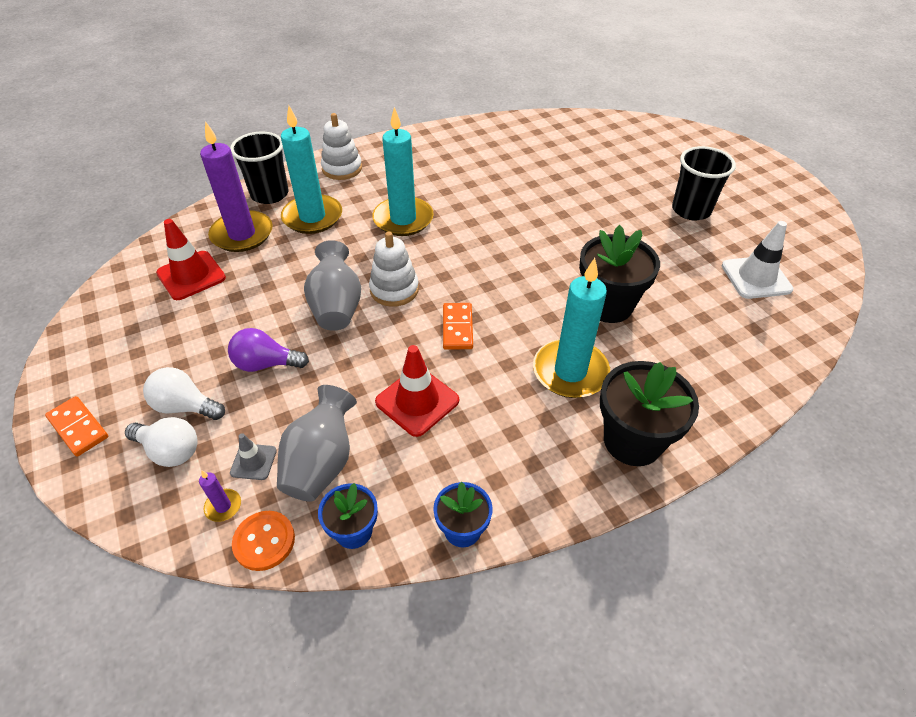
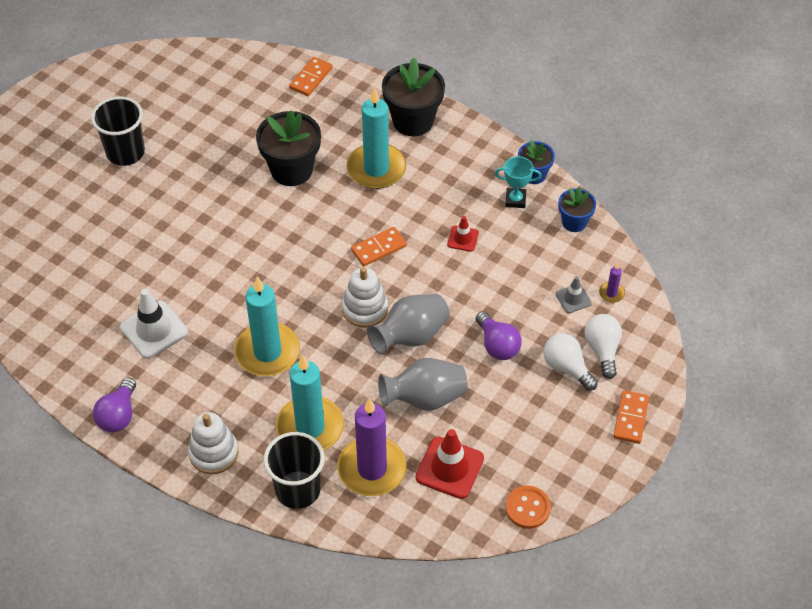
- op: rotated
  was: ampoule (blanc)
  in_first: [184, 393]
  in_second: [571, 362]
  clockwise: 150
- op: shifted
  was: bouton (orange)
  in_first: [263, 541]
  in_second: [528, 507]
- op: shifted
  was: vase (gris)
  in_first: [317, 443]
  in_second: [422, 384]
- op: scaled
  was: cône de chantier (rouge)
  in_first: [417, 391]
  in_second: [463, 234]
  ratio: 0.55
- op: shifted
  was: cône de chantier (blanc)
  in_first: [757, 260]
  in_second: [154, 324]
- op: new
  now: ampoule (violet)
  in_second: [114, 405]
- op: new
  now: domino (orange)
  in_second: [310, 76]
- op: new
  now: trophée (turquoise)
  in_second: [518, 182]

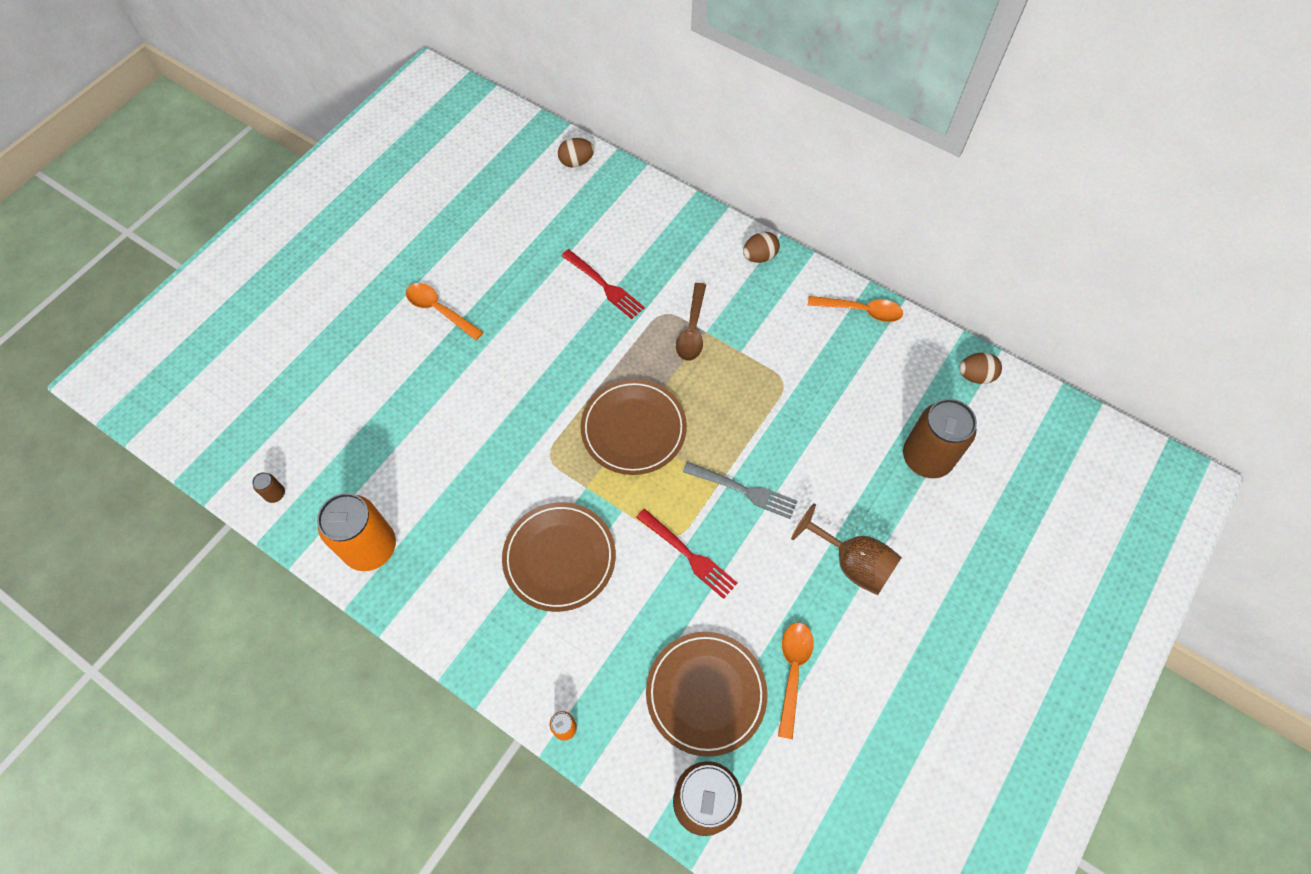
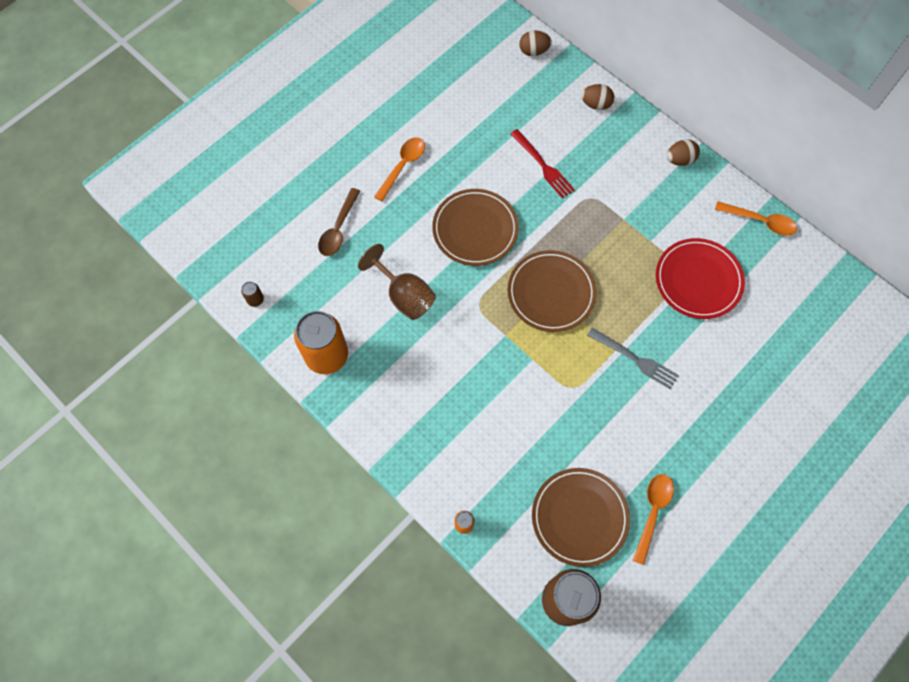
- op: rotated
  was: cuillère (orange)
  in_first: [445, 311]
  in_second: [399, 169]
  clockwise: 75
- op: shifted
  was: assiette (marron)
  in_first: [559, 557]
  in_second: [475, 227]
- op: gone
  was: fourchette (rouge)
  in_first: [687, 554]
- op: shifted
  was: cuillère (marron)
  in_first: [691, 322]
  in_second: [339, 222]
- op: shifted
  was: verre à pied (marron)
  in_first: [846, 549]
  in_second: [397, 282]
- op: gone
  was: canette (marron)
  in_first: [940, 438]
- op: shifted
  was: œuf (marron)
  in_first: [980, 368]
  in_second: [597, 97]
- op: new
  now: assiette (rouge)
  in_second: [700, 278]

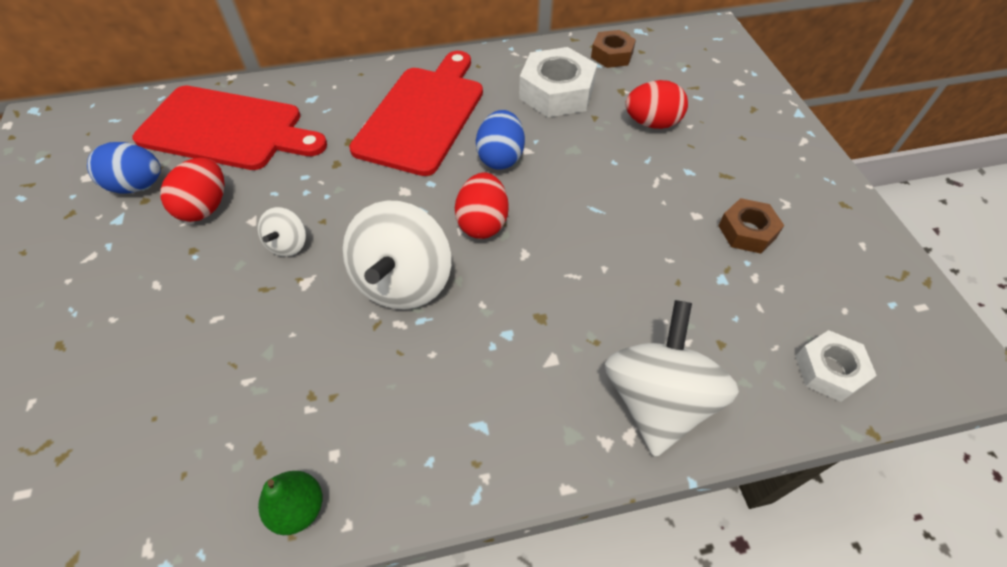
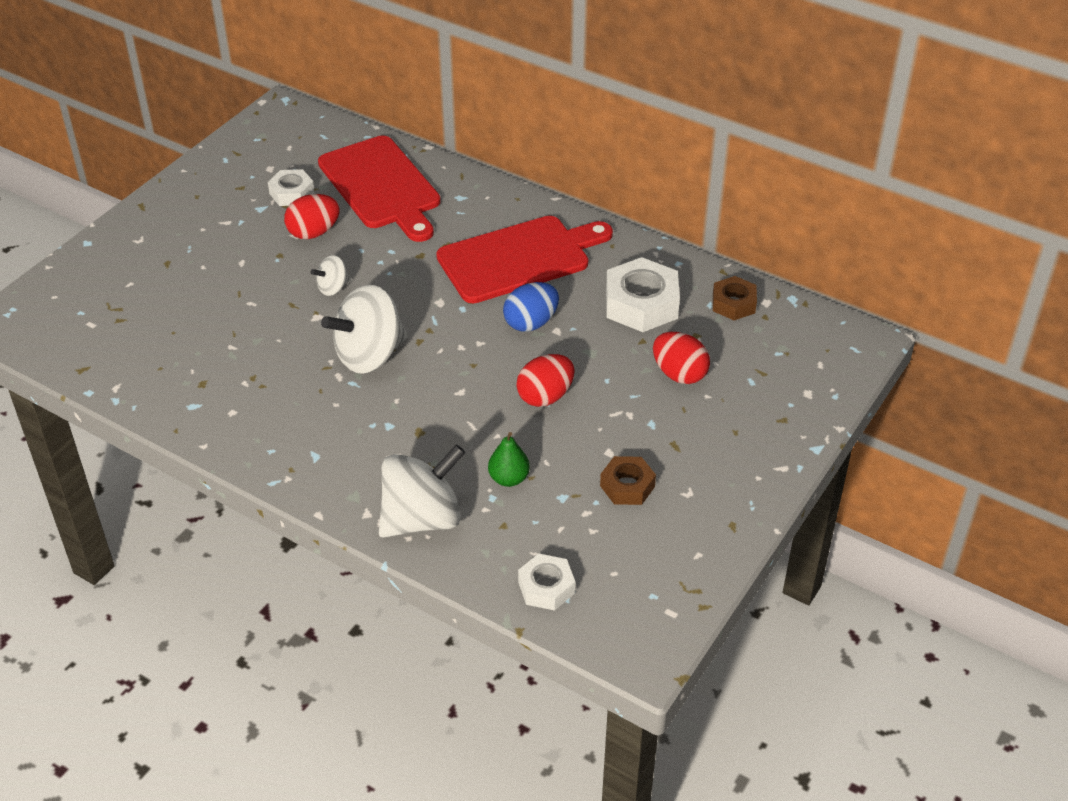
- op: swapped
  was: œuf (bleu)
  now: écrou (blanc)
  in_first: [124, 167]
  in_second: [291, 187]
- op: shifted
  was: poire (vert)
  in_first: [290, 503]
  in_second: [509, 459]
- op: shifted
  was: œuf (rouge)
  in_first: [482, 205]
  in_second: [545, 380]

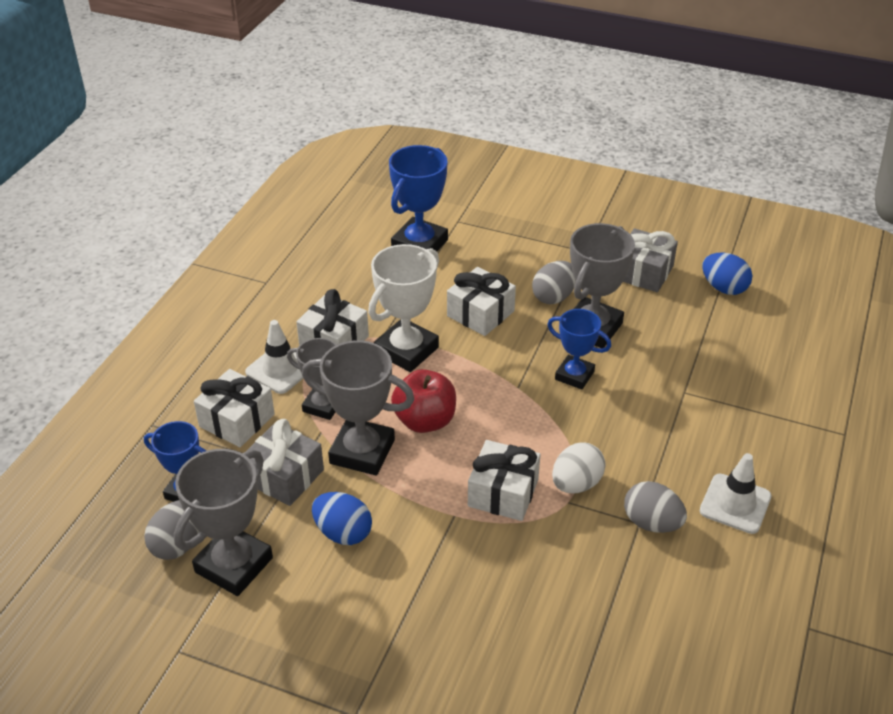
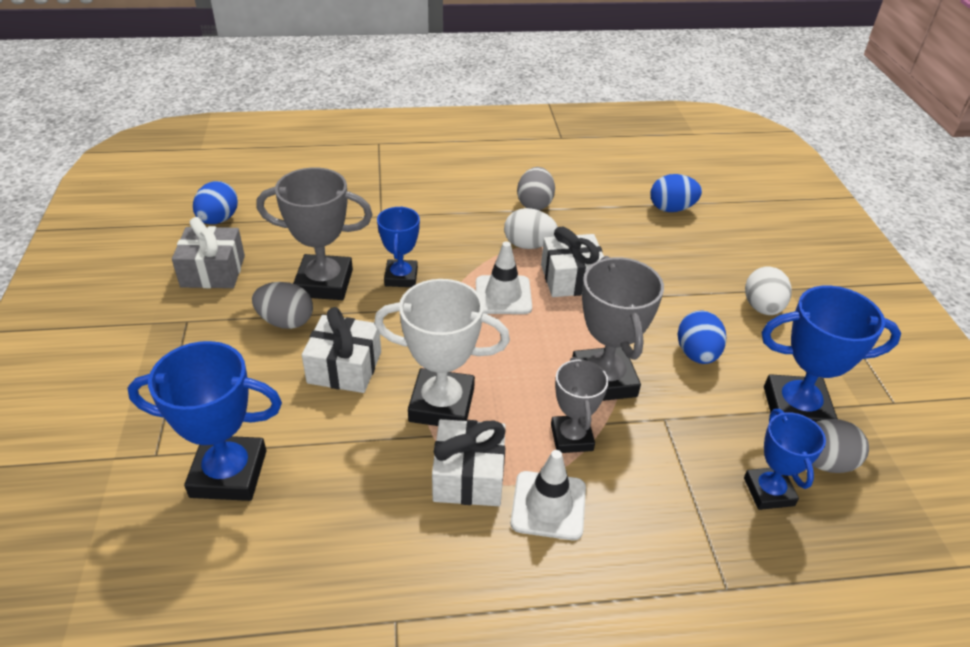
- op: repainted
  was: trophée (gris)
  now: trophée (bleu)
  in_first: [223, 522]
  in_second: [831, 354]
- op: gone
  was: cadeau (blanc)
  in_first: [234, 408]
- op: gone
  was: cadeau (gris)
  in_first: [285, 462]
- op: gone
  was: pomme (rouge)
  in_first: [423, 401]
- op: shifted
  was: cône de chantier (blanc)
  in_first: [735, 493]
  in_second: [504, 277]
- op: new
  now: œuf (bleu)
  in_second: [676, 193]
- op: new
  now: œuf (blanc)
  in_second: [768, 291]

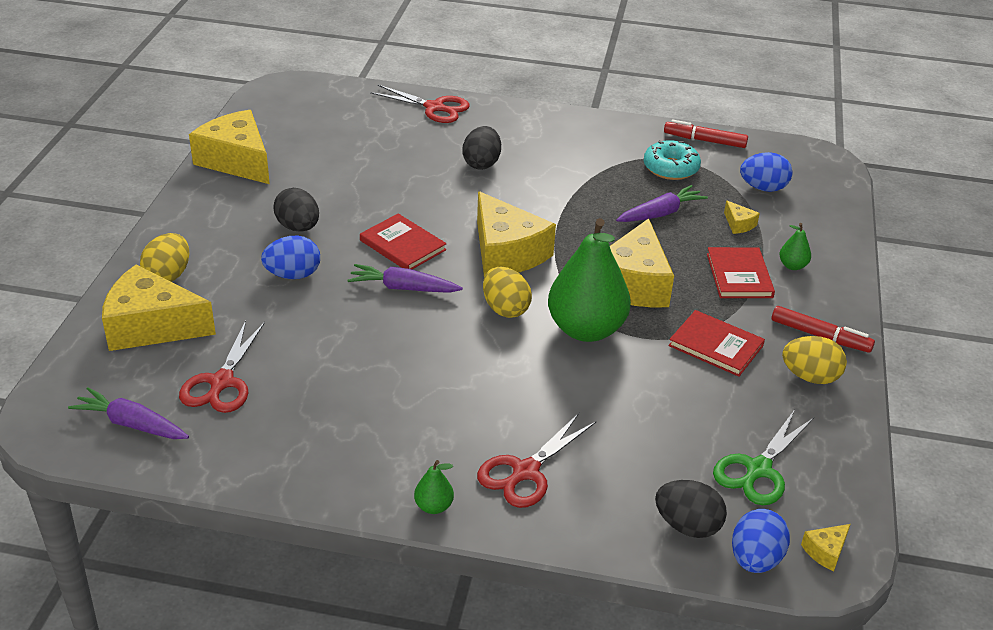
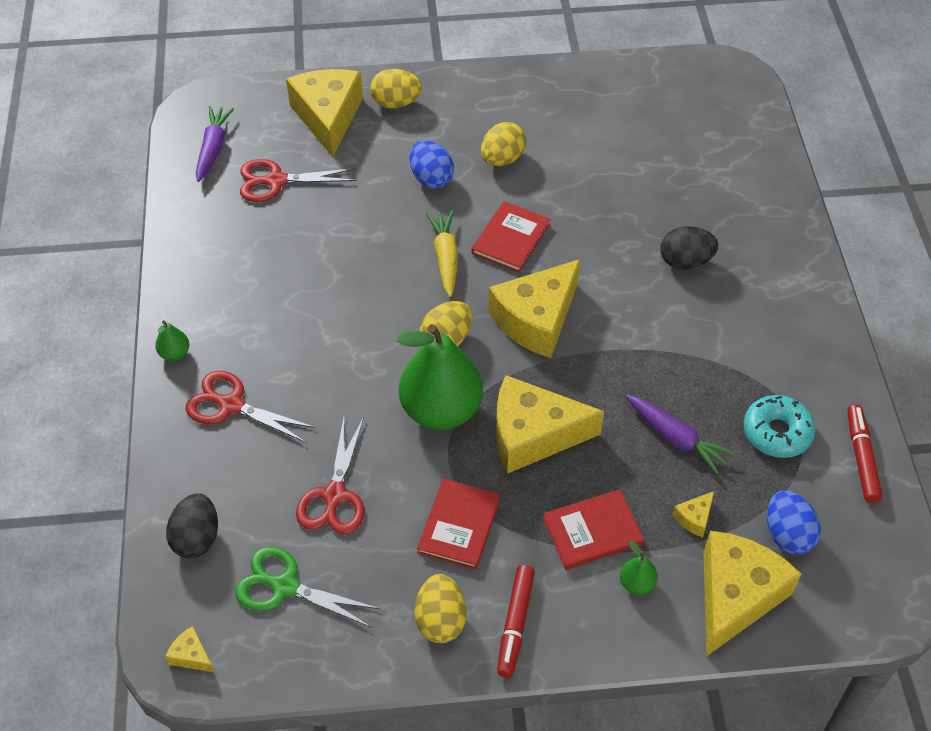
- op: shifted
  was: fromage (jaune)
  in_first: [229, 147]
  in_second: [752, 593]
- op: repainted
  was: œuf (noir)
  now: œuf (jaune)
  in_first: [296, 210]
  in_second: [503, 144]
- op: repainted
  was: carotte (violet)
  now: carotte (jaune)
  in_first: [405, 278]
  in_second: [442, 253]
- op: shifted
  was: ciseaux (rouge)
  in_first: [420, 104]
  in_second: [330, 475]
- op: gone
  was: œuf (bleu)
  in_first: [761, 541]

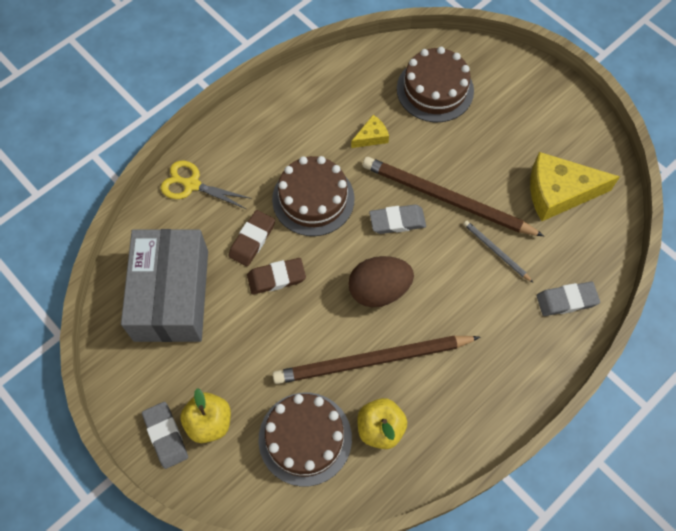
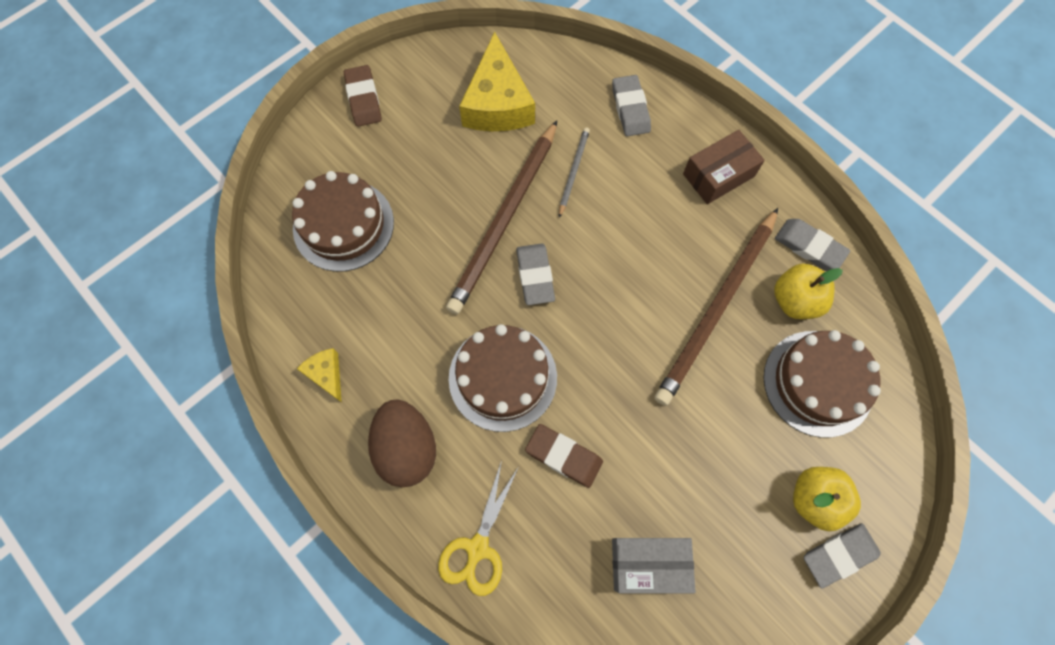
- op: scaled
  was: boîte (gris)
  in_first: [164, 285]
  in_second: [654, 565]
  ratio: 0.54
- op: shifted
  was: gomme (marron)
  in_first: [276, 276]
  in_second: [363, 96]
- op: rotated
  was: crayon (marron)
  in_first: [376, 360]
  in_second: [716, 307]
  clockwise: 45
- op: shifted
  was: œuf (marron)
  in_first: [381, 281]
  in_second: [402, 443]
- op: shifted
  was: fromage (jaune)
  in_first: [370, 131]
  in_second: [319, 375]
- op: rotated
  was: crayon (gris)
  in_first: [498, 252]
  in_second: [574, 172]
  clockwise: 150
- op: new
  now: boîte (marron)
  in_second: [724, 167]
- op: new
  now: gomme (gris)
  in_second: [812, 245]

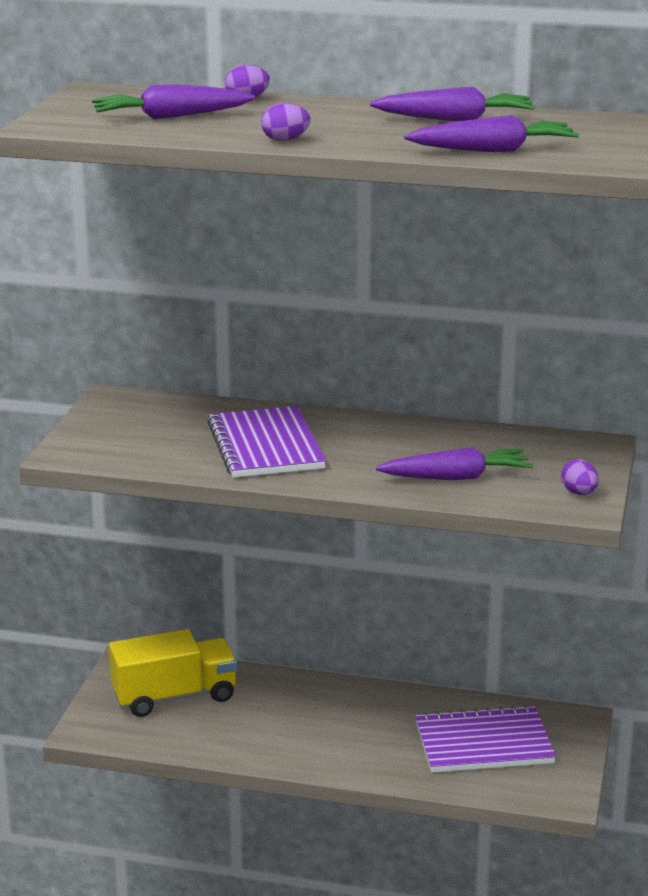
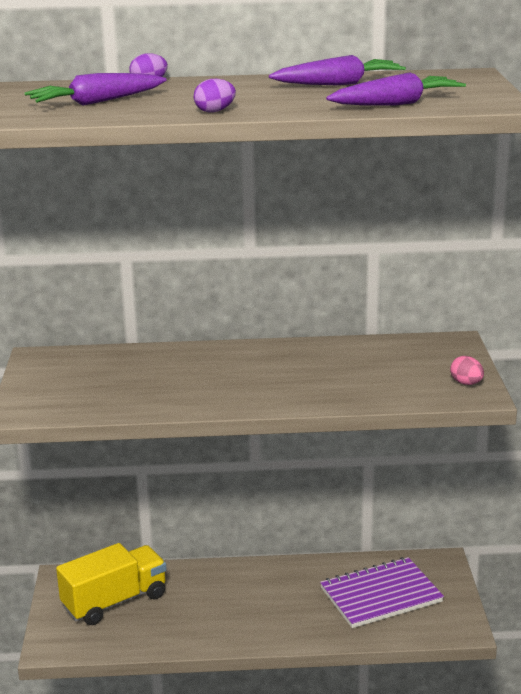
- op: gone
  was: carnet (violet)
  in_first: [266, 442]
- op: gone
  was: carotte (violet)
  in_first: [454, 463]
- op: repainted
  was: œuf (violet)
  now: œuf (rose)
  in_first: [579, 477]
  in_second: [467, 370]

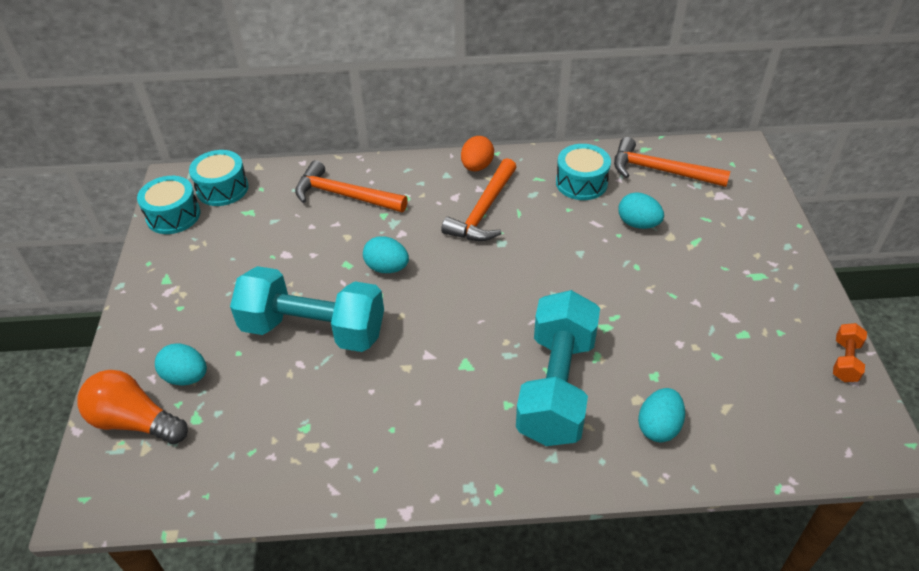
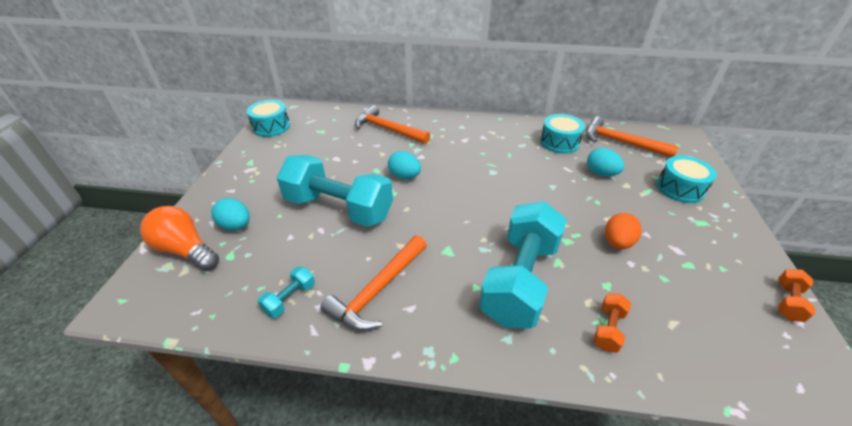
- op: shifted
  was: tambour (turquoise)
  in_first: [219, 178]
  in_second: [687, 179]
- op: shifted
  was: marteau (orange)
  in_first: [478, 199]
  in_second: [373, 283]
- op: shifted
  was: œuf (orange)
  in_first: [477, 153]
  in_second: [623, 231]
- op: swapped
  was: œuf (turquoise)
  now: haltère (orange)
  in_first: [661, 415]
  in_second: [612, 323]
- op: new
  now: haltère (turquoise)
  in_second: [286, 292]

